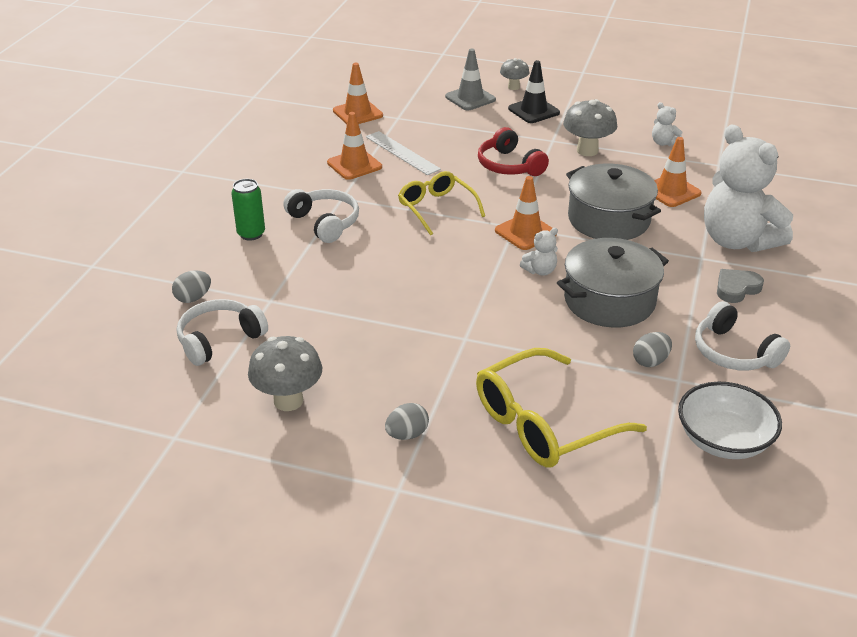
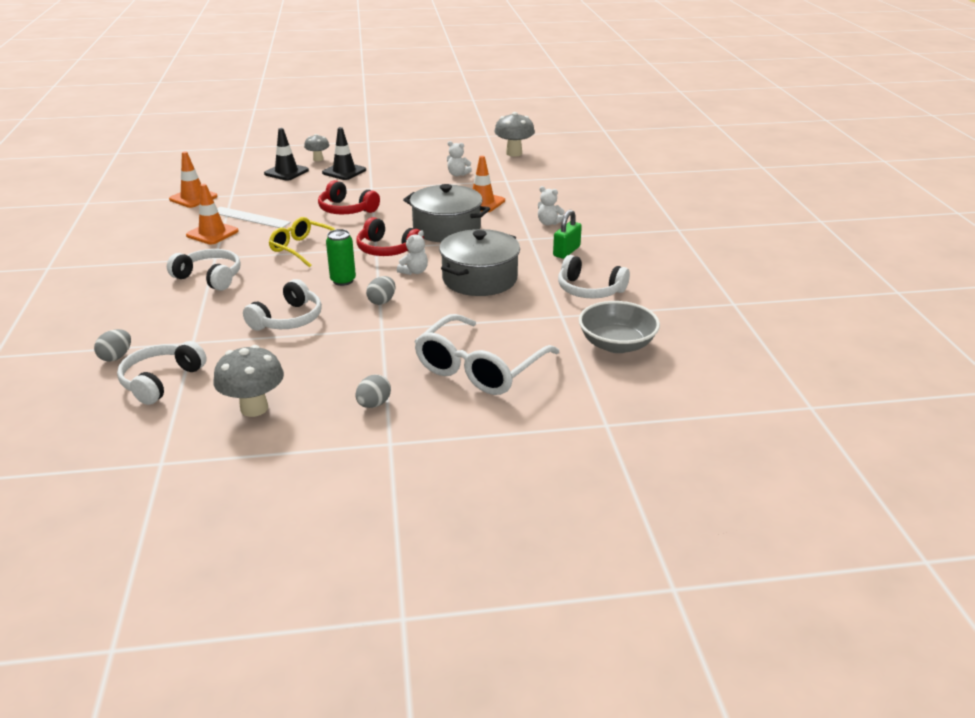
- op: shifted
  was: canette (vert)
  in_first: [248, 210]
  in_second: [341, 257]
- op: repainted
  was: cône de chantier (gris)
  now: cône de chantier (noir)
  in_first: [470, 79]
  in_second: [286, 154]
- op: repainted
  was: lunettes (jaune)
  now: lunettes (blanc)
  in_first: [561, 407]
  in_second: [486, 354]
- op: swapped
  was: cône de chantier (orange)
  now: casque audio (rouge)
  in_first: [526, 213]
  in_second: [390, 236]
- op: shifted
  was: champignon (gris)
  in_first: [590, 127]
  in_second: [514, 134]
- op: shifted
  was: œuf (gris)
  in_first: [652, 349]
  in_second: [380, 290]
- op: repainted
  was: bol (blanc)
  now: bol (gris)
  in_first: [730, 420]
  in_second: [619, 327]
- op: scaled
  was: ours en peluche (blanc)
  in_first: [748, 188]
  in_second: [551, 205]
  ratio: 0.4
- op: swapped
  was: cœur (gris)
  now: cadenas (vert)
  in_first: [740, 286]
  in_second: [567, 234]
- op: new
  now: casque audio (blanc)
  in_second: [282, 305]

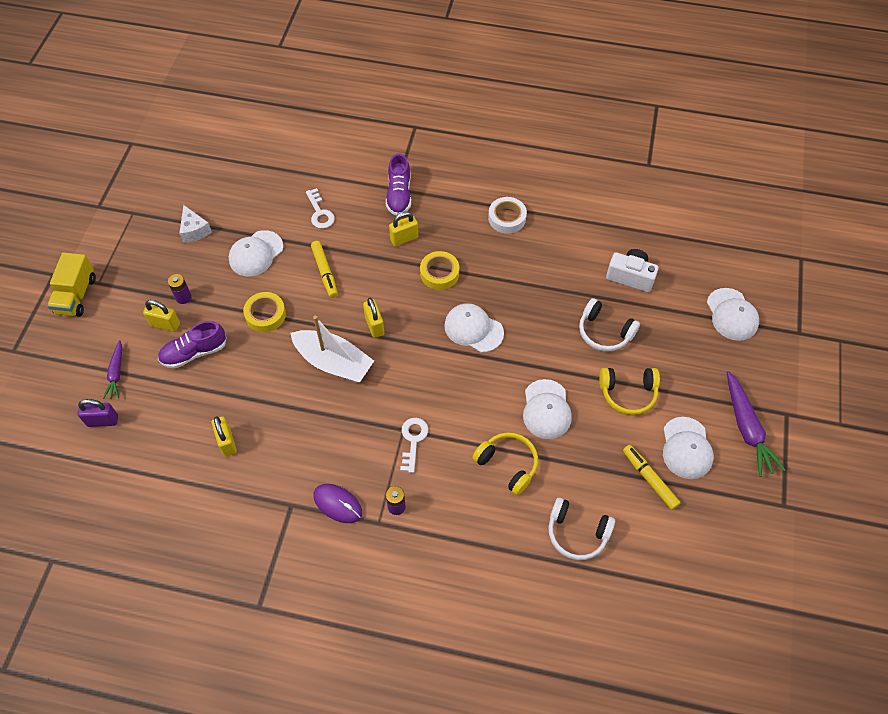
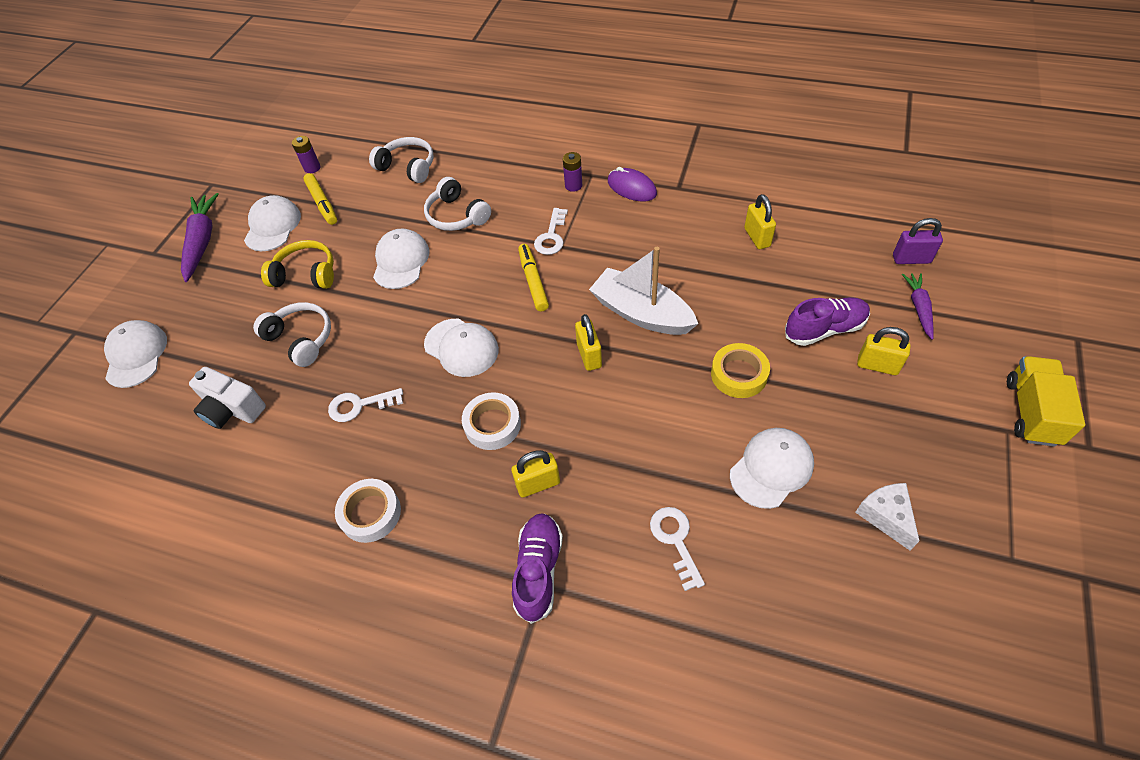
- op: shifted
  was: pile (violet)
  in_first: [180, 289]
  in_second: [306, 154]
- op: shifted
  was: feutre (jaune)
  in_first: [324, 269]
  in_second: [533, 277]
- op: repainted
  was: ruban adhésif (jaune)
  now: ruban adhésif (blanc)
  in_first: [439, 270]
  in_second: [491, 421]
- op: repainted
  was: casque audio (jaune)
  now: casque audio (blanc)
  in_first: [505, 463]
  in_second: [457, 204]
- op: new
  now: clé (blanc)
  in_second: [365, 405]

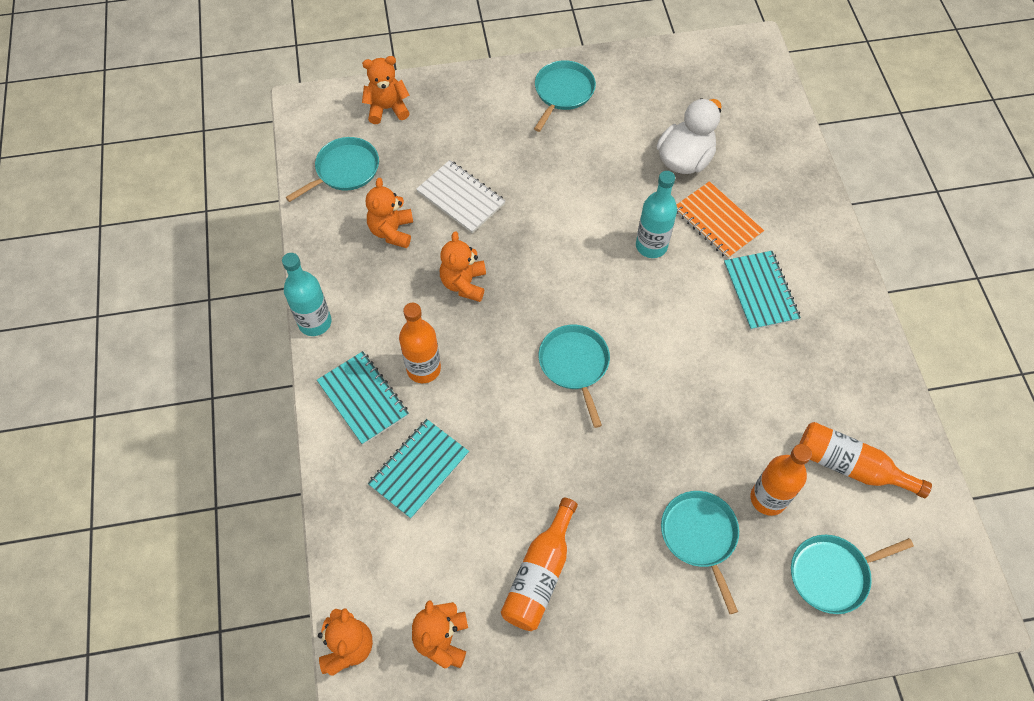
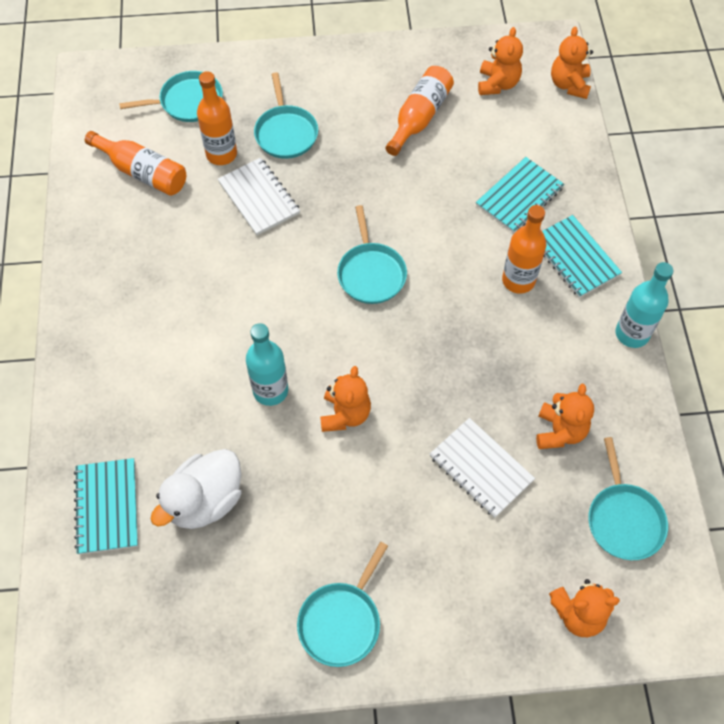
- op: rotated
  was: poêle (turquoise)
  in_first: [332, 169]
  in_second: [628, 498]
  clockwise: -60
- op: shifted
  was: ours en peluche (orange)
  in_first: [463, 266]
  in_second: [345, 399]
- op: gone
  was: carnet (orange)
  in_first: [720, 220]
- op: shifted
  was: carnet (turquoise)
  in_first: [762, 290]
  in_second: [106, 506]
- op: new
  now: carnet (blanc)
  in_second: [259, 196]

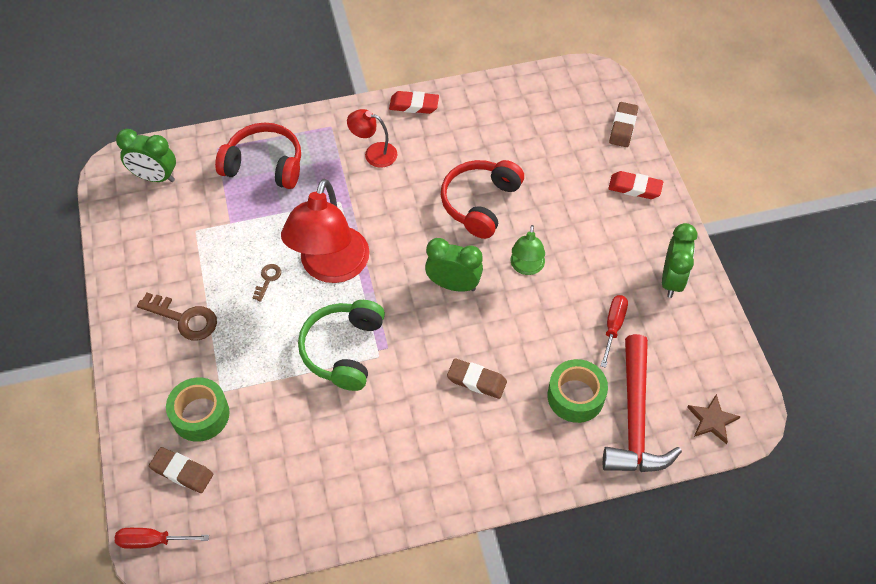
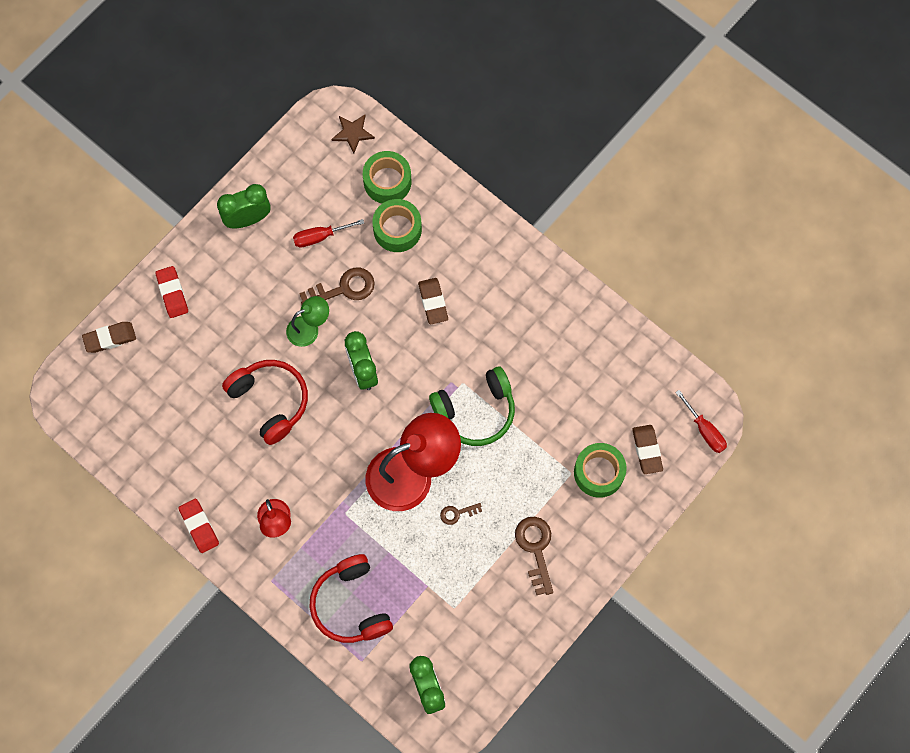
- op: rotated
  was: casque audio (rouge)
  in_first: [482, 199]
  in_second: [265, 402]
  clockwise: -120
- op: swapped
  was: marteau (rouge)
  now: ruban adhésif (vert)
  in_first: [642, 403]
  in_second: [387, 177]
- op: new
  now: clé (marron)
  in_second: [337, 286]

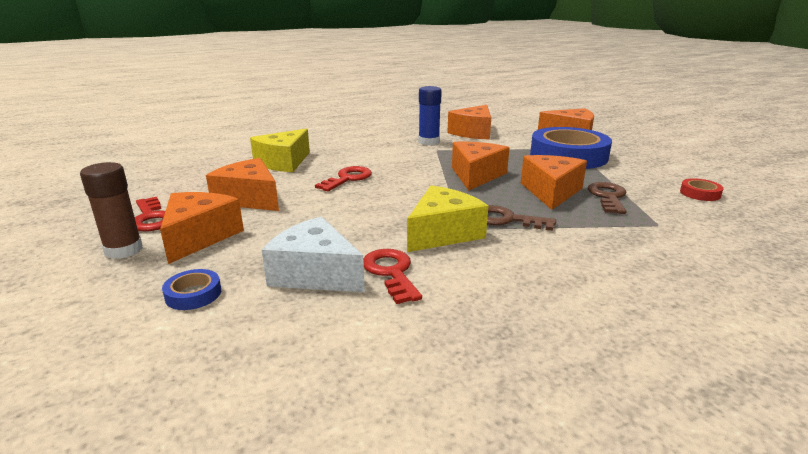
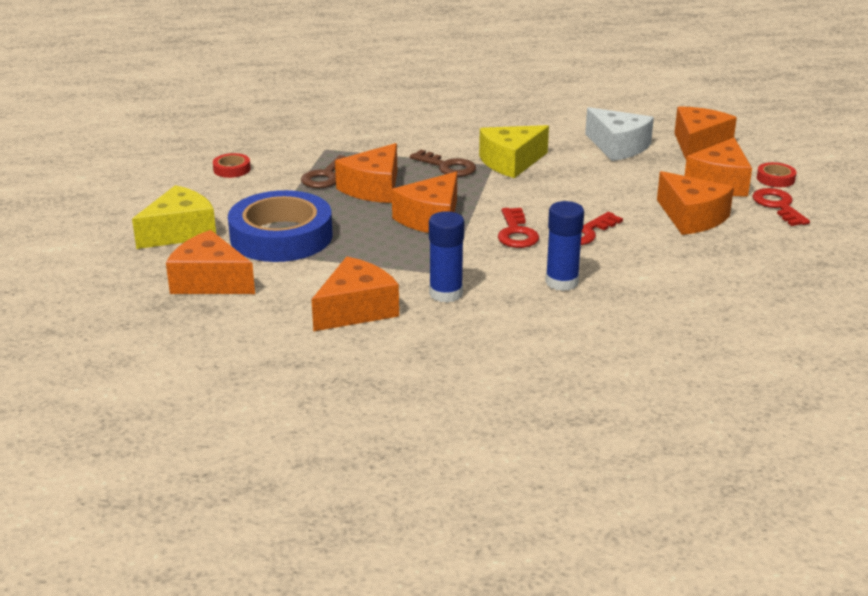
- op: swapped
  was: bâton de colle (marron)
  now: ruban adhésif (rouge)
  in_first: [111, 210]
  in_second: [776, 174]
- op: swapped
  was: ruban adhésif (bleu)
  now: fromage (orange)
  in_first: [191, 289]
  in_second: [705, 132]
- op: shifted
  was: fromage (jaune)
  in_first: [280, 150]
  in_second: [174, 217]
- op: shifted
  was: clé (rouge)
  in_first: [392, 276]
  in_second: [518, 228]
- op: new
  now: bâton de colle (bleu)
  in_second: [564, 246]

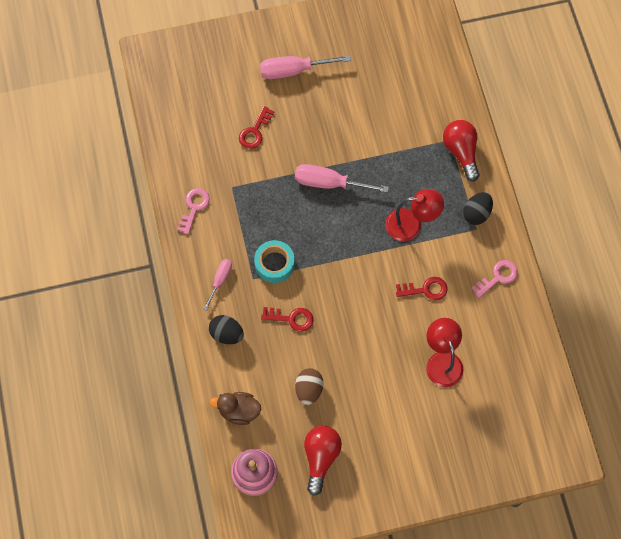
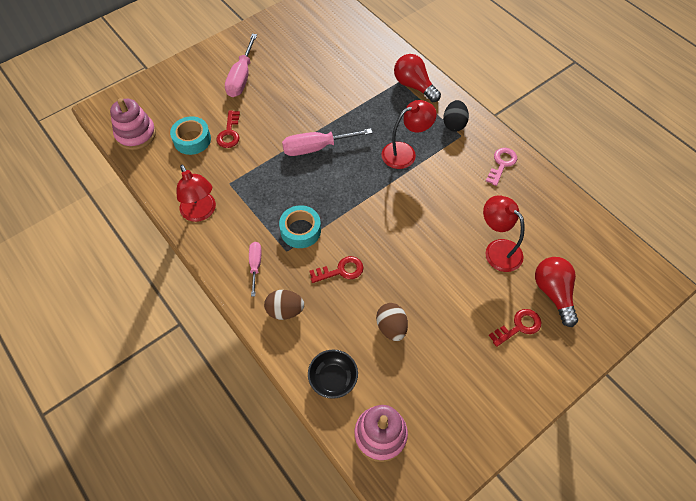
- op: swapped
  was: clé (rose)
  now: lampe (rouge)
  in_first: [193, 211]
  in_second: [196, 193]
- op: repainted
  was: œuf (noir)
  now: œuf (marron)
  in_first: [226, 329]
  in_second: [284, 305]
- op: swapped
  was: canard (marron)
  now: bol (noir)
  in_first: [235, 408]
  in_second: [333, 374]
- op: rotated
  was: tournevis (rose)
  in_first: [305, 67]
  in_second: [241, 65]
  clockwise: -45
- op: shifted
  was: ampoule (rouge)
  in_first: [323, 461]
  in_second: [556, 292]
- op: shifted
  was: clé (rouge)
  in_first: [421, 288]
  in_second: [515, 328]
- op: new
  now: jouet à empiler (rose)
  in_second: [133, 124]
- op: new
  now: ruban adhésif (turquoise)
  in_second: [190, 135]

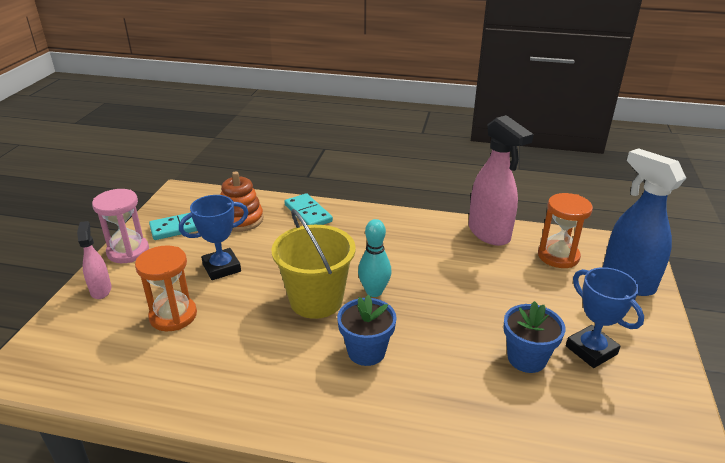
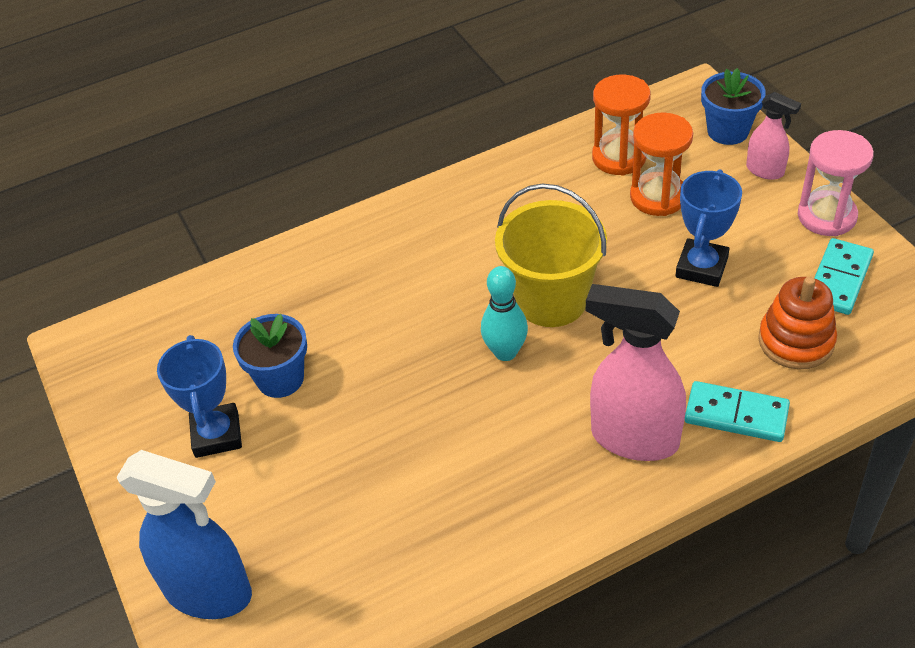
- op: shifted
  was: pot de fleurs (bleu)
  in_first: [367, 330]
  in_second: [733, 106]
- op: shifted
  was: vaporisateur (rose)
  in_first: [501, 180]
  in_second: [636, 372]
- op: shifted
  was: sablier (orange)
  in_first: [565, 230]
  in_second: [621, 125]
- op: rotated
  was: trophée (bleu)
  in_first: [605, 317]
  in_second: [199, 396]
  clockwise: 60

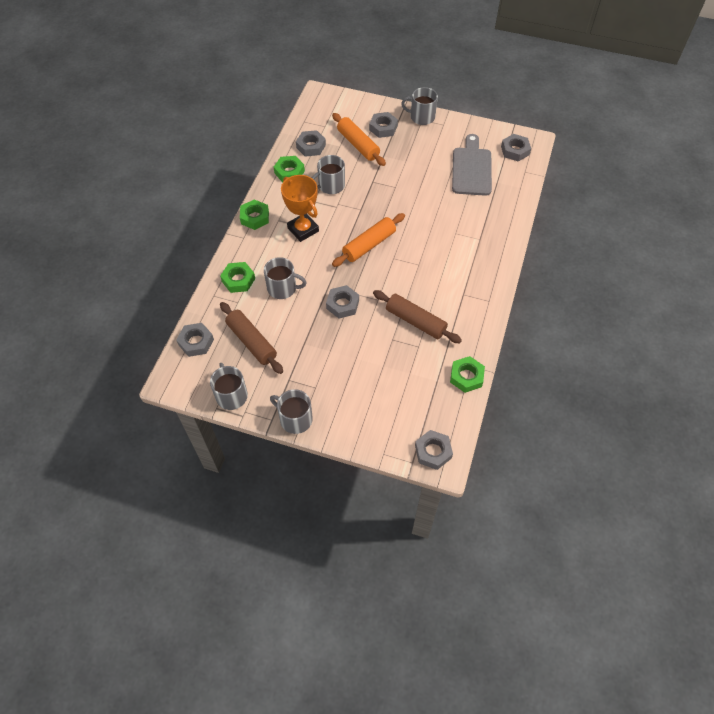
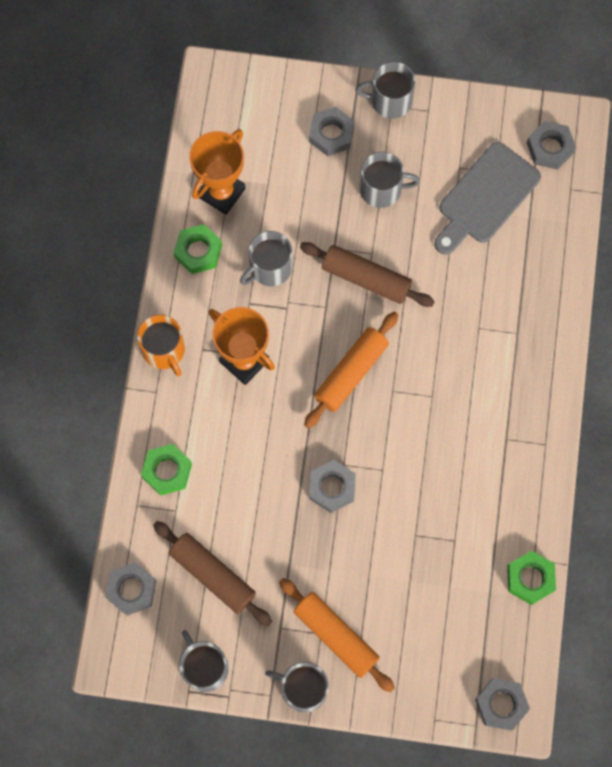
- op: swapped
  was: écrou (vert)
  now: tasse (orange)
  in_first: [254, 214]
  in_second: [161, 346]
- op: shifted
  was: tasse (gris)
  in_first: [285, 278]
  in_second: [390, 180]
- op: swapped
  was: écrou (gris)
  now: trophée (orange)
  in_first: [311, 143]
  in_second: [217, 172]
- op: shifted
  was: rouleau à pâtisserie (orange)
  in_first: [359, 139]
  in_second: [337, 635]
- op: shifted
  was: rouleau à pâtisserie (marron)
  in_first: [417, 316]
  in_second: [367, 274]
- op: rotated
  was: planche à découper (gris)
  in_first: [472, 165]
  in_second: [487, 198]
  clockwise: -135

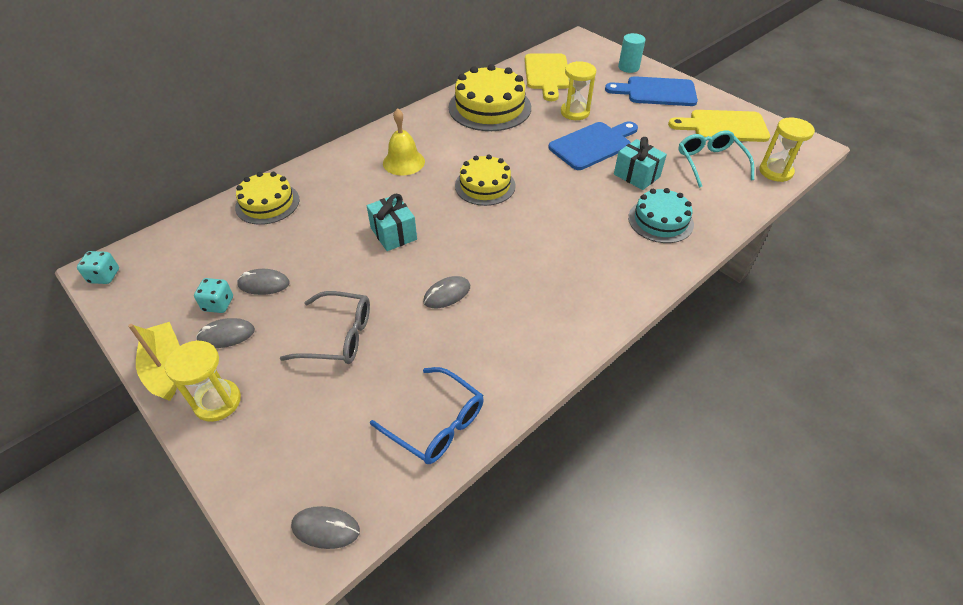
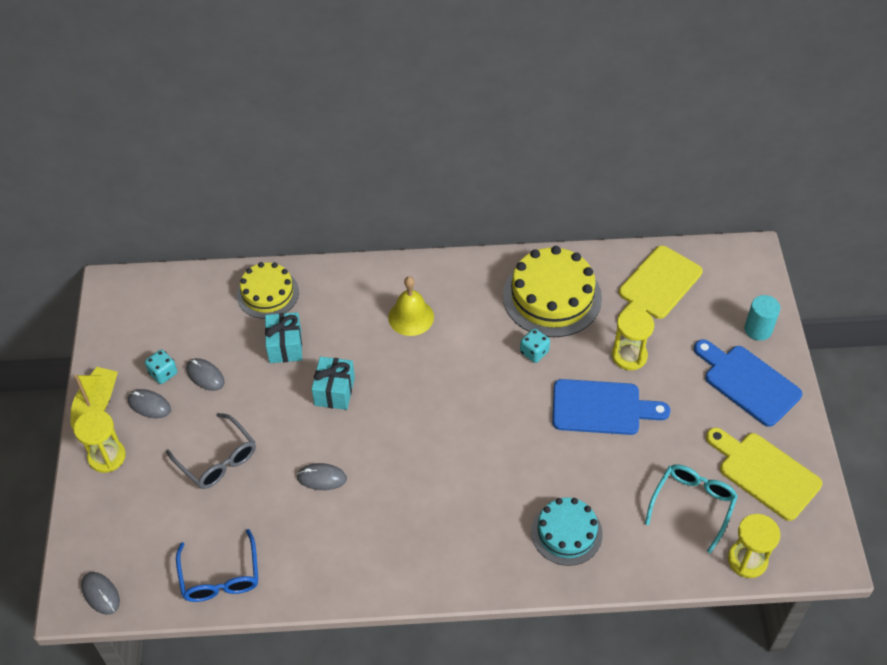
- op: shifted
  was: dé (turquoise)
  in_first: [98, 267]
  in_second: [535, 346]
- op: gone
  was: gâteau (jaune)
  in_first: [485, 180]
- op: shifted
  was: cadeau (turquoise)
  in_first: [640, 163]
  in_second: [283, 337]

